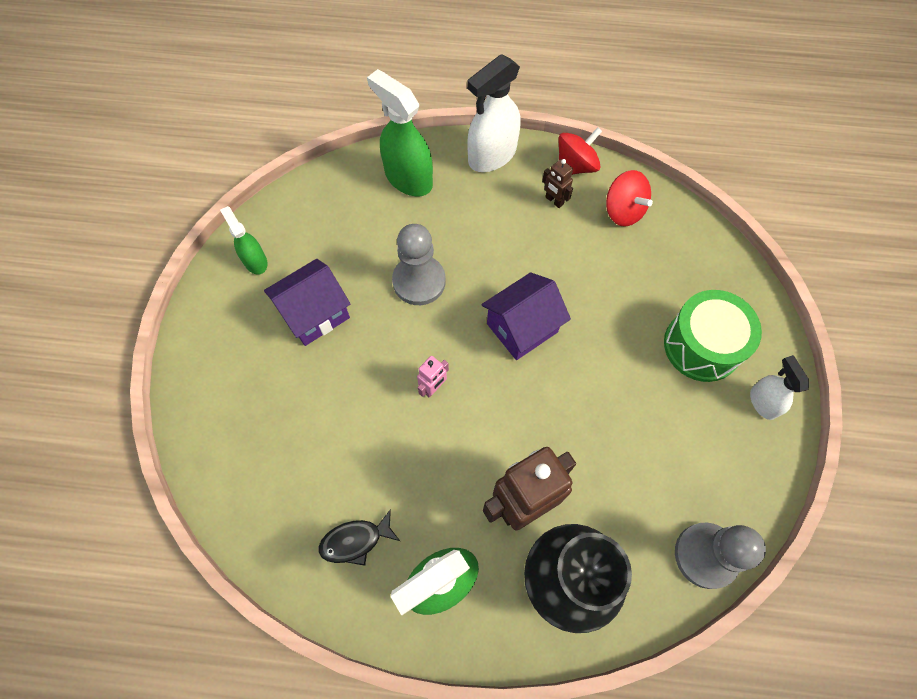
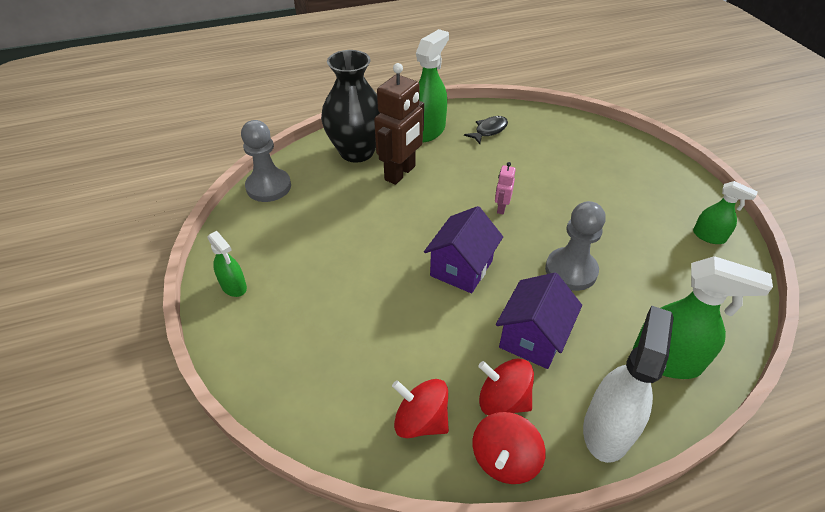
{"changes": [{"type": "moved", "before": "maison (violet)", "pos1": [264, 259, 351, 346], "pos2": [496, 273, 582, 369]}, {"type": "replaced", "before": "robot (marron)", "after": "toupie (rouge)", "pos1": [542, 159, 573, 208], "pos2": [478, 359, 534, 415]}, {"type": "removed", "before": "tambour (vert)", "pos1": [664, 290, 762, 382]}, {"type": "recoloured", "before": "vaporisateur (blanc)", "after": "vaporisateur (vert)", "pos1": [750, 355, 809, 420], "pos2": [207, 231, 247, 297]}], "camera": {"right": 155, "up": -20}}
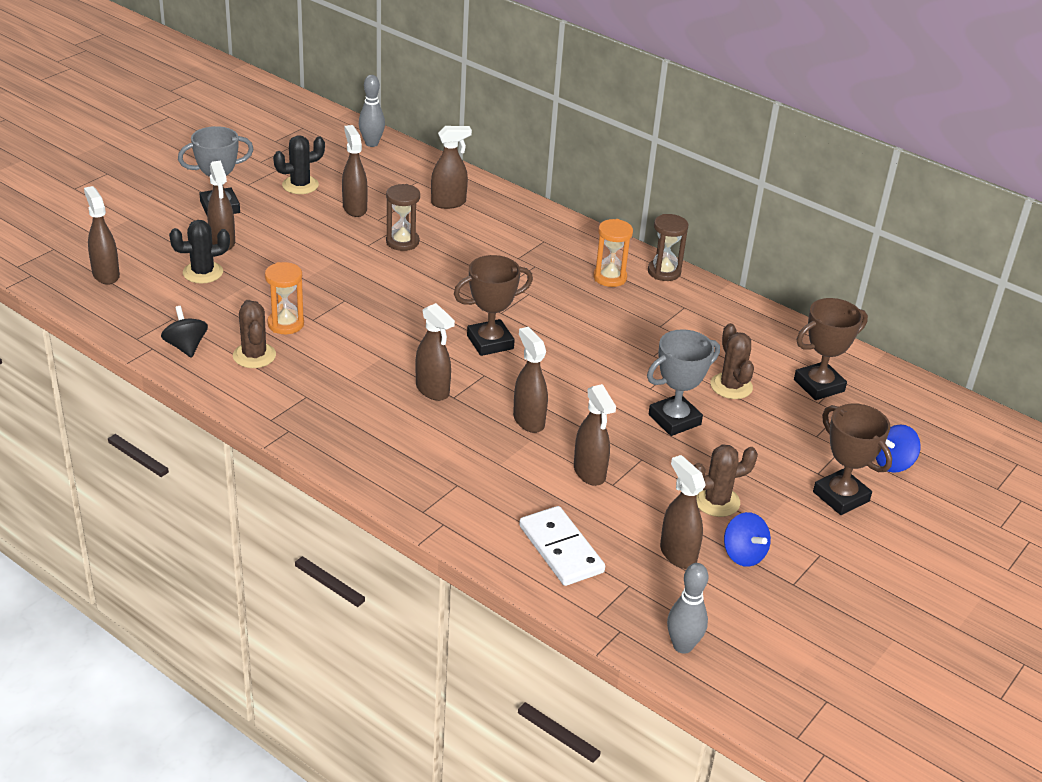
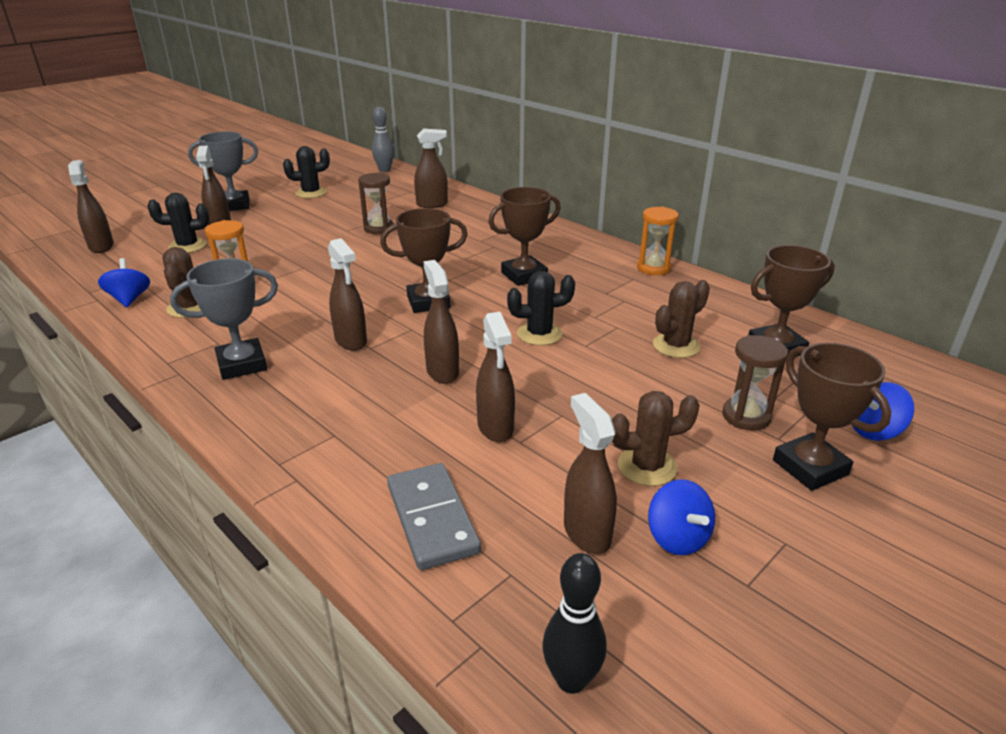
{"changes": [{"type": "recoloured", "before": "toupie (noir)", "after": "toupie (bleu)", "pos1": [161, 306, 208, 358], "pos2": [98, 258, 150, 307]}, {"type": "removed", "before": "vaporisateur (marron)", "pos1": [342, 125, 368, 217]}, {"type": "recoloured", "before": "domino (blanc)", "after": "domino (gris)", "pos1": [519, 506, 605, 586], "pos2": [387, 463, 481, 570]}, {"type": "moved", "before": "sablier (orange)", "pos1": [593, 219, 633, 287], "pos2": [637, 207, 679, 275]}, {"type": "moved", "before": "trophée (gris)", "pos1": [647, 329, 720, 436], "pos2": [170, 258, 278, 380]}, {"type": "moved", "before": "sablier (marron)", "pos1": [648, 214, 688, 281], "pos2": [722, 335, 788, 431]}, {"type": "recoloured", "before": "quille (gris)", "after": "quille (noir)", "pos1": [667, 563, 708, 654], "pos2": [543, 553, 607, 694]}, {"type": "turned", "before": "cactus (marron)", "pos1": [710, 323, 754, 399], "pos2": [653, 280, 710, 358], "turn": 60}, {"type": "added", "after": "trophée (marron)", "pos2": [488, 187, 561, 286]}, {"type": "added", "after": "cactus (noir)", "pos2": [507, 271, 575, 346]}], "camera": {"right": 10, "up": -5}}
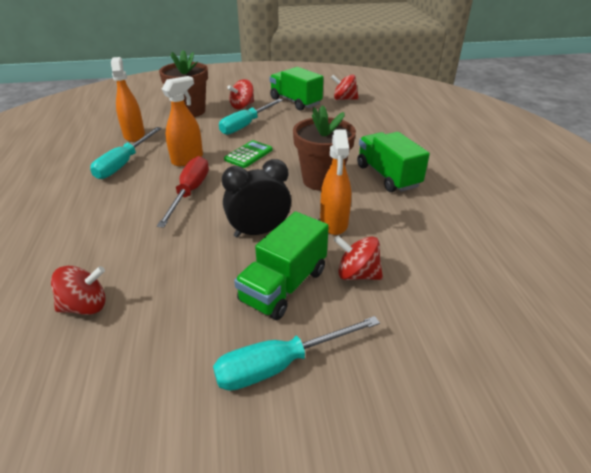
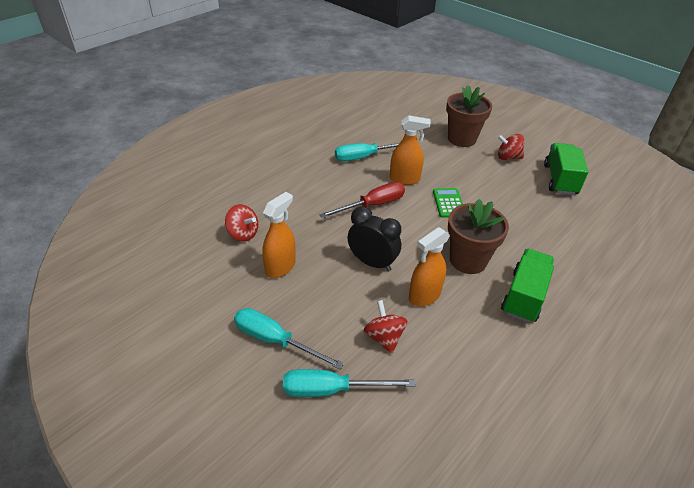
{"changes": [{"type": "moved", "before": "vaporisateur (orange)", "pos1": [111, 57, 145, 142], "pos2": [262, 192, 296, 278]}, {"type": "moved", "before": "tournevis (turquoise)", "pos1": [219, 99, 283, 135], "pos2": [283, 369, 416, 397]}, {"type": "turned", "before": "calculatrice (vert)", "pos1": [224, 140, 273, 168], "pos2": [433, 188, 463, 218], "turn": -90}, {"type": "removed", "before": "camion (vert)", "pos1": [234, 211, 329, 320]}, {"type": "removed", "before": "toupie (rouge)", "pos1": [331, 74, 359, 100]}], "camera": {"right": 50, "up": 5}}
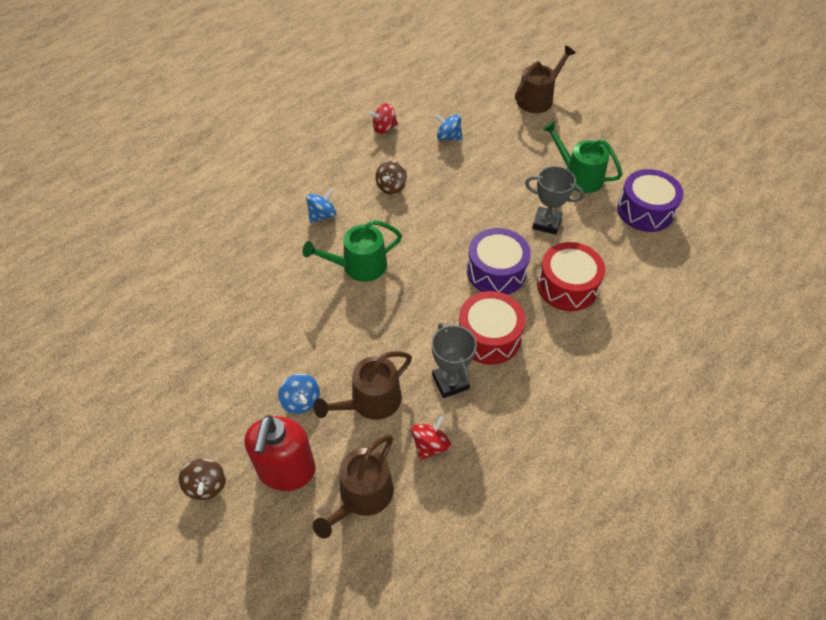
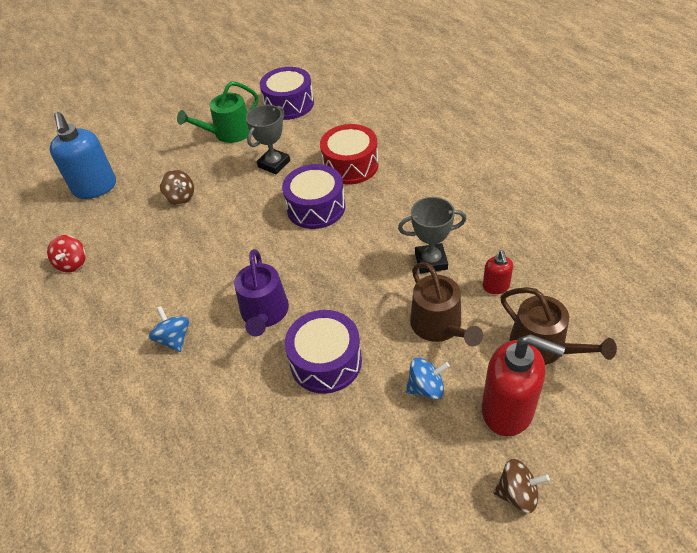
{"changes": [{"type": "recoloured", "before": "arrosoir (vert)", "after": "arrosoir (violet)", "pos1": [303, 220, 402, 282], "pos2": [234, 249, 289, 336]}, {"type": "moved", "before": "toupie (marron)", "pos1": [375, 160, 407, 195], "pos2": [160, 170, 194, 205]}, {"type": "replaced", "before": "toupie (rouge)", "after": "distributeur de savon (rouge)", "pos1": [411, 414, 451, 461], "pos2": [483, 250, 513, 294]}, {"type": "removed", "before": "toupie (bleu)", "pos1": [435, 114, 463, 141]}, {"type": "removed", "before": "tambour (rouge)", "pos1": [459, 291, 526, 365]}, {"type": "removed", "before": "arrosoir (marron)", "pos1": [515, 45, 576, 113]}, {"type": "added", "after": "distributeur de savon (bleu)", "pos2": [50, 112, 116, 199]}, {"type": "added", "after": "tambour (violet)", "pos2": [285, 310, 362, 394]}], "camera": {"right": -70, "up": -5}}
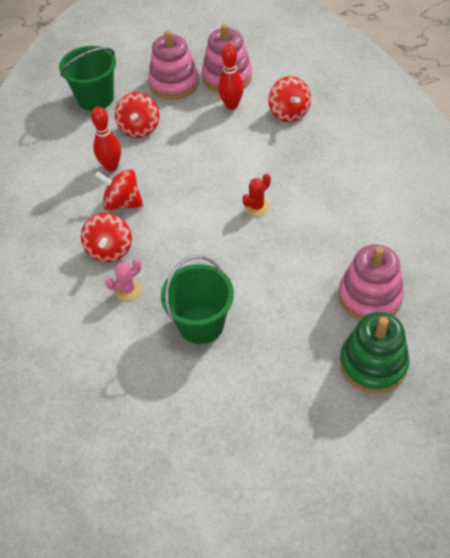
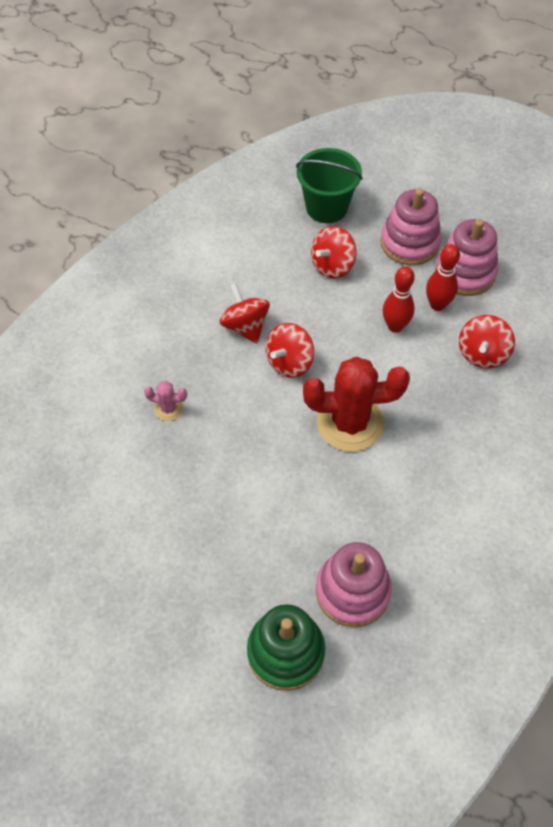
{"changes": [{"type": "moved", "before": "toupie (rouge)", "pos1": [81, 213, 132, 262], "pos2": [266, 323, 314, 378]}, {"type": "moved", "before": "quille (rouge)", "pos1": [91, 107, 121, 171], "pos2": [383, 266, 415, 333]}, {"type": "removed", "before": "seau (vert)", "pos1": [161, 256, 234, 344]}, {"type": "resized", "before": "cactus (rouge)", "pos1": [242, 173, 271, 216], "pos2": [303, 357, 410, 452], "scale": 2.28}], "camera": {"right": 40, "up": 5}}
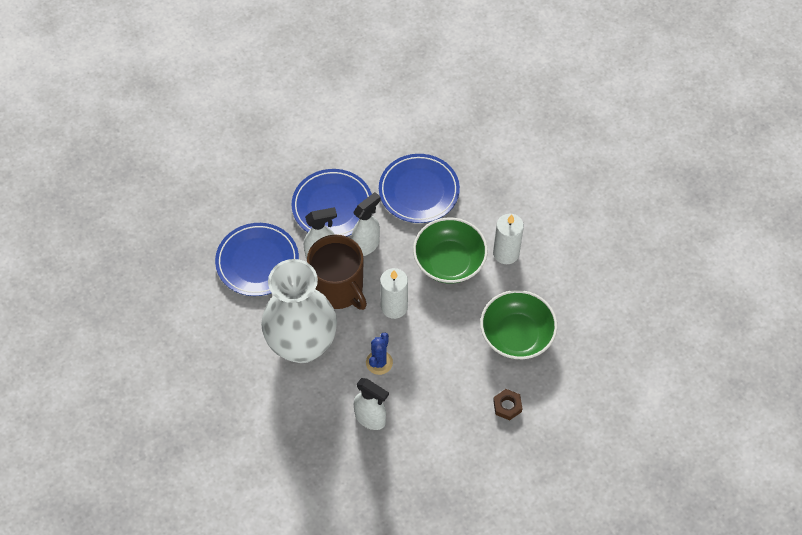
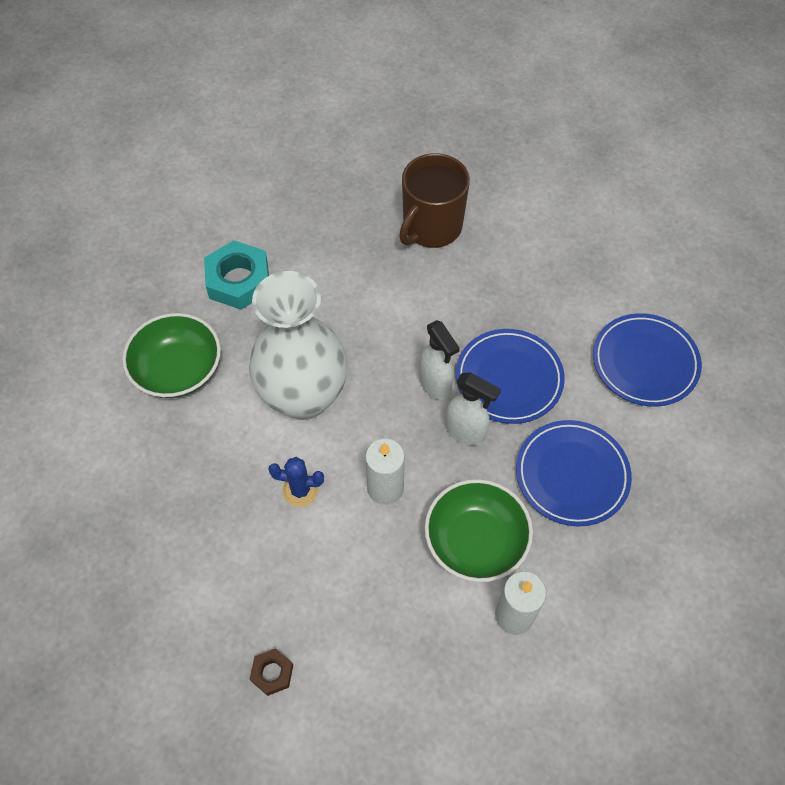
{"changes": [{"type": "moved", "before": "assiette (bleu)", "pos1": [215, 223, 299, 296], "pos2": [593, 313, 702, 406]}, {"type": "moved", "before": "tasse (marron)", "pos1": [307, 235, 367, 310], "pos2": [399, 153, 470, 248]}, {"type": "removed", "before": "vaporisateur (blanc)", "pos1": [354, 378, 389, 430]}, {"type": "moved", "before": "bol (vert)", "pos1": [480, 290, 557, 359], "pos2": [122, 313, 221, 398]}, {"type": "added", "after": "écrou (turquoise)", "pos2": [204, 240, 269, 310]}], "camera": {"right": 75, "up": 0}}
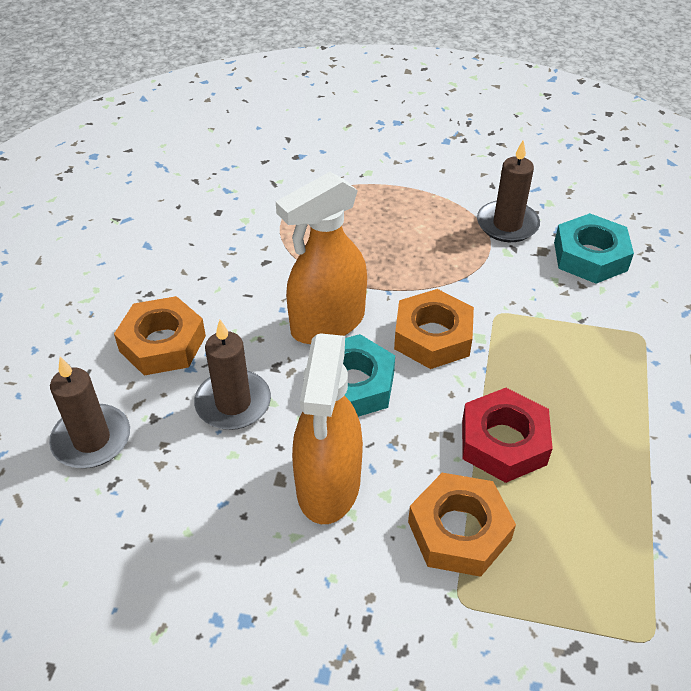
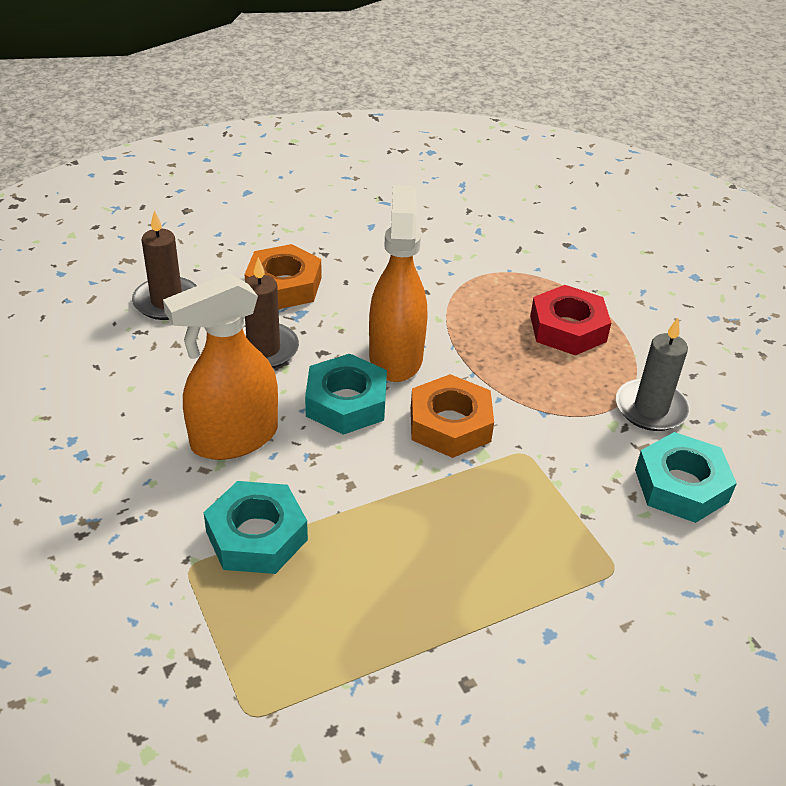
{"changes": [{"type": "turned", "before": "vaporisateur (orange)", "pos1": [276, 172, 367, 344], "pos2": [369, 185, 427, 382], "turn": 75}, {"type": "recoloured", "before": "écrou (orange)", "after": "écrou (turquoise)", "pos1": [408, 473, 516, 577], "pos2": [204, 481, 308, 574]}, {"type": "moved", "before": "écrou (rouge)", "pos1": [462, 388, 553, 483], "pos2": [530, 285, 611, 356]}, {"type": "recoloured", "before": "bougie (marron)", "after": "bougie (gris)", "pos1": [477, 140, 540, 242], "pos2": [616, 318, 690, 431]}], "camera": {"right": 50, "up": -5}}
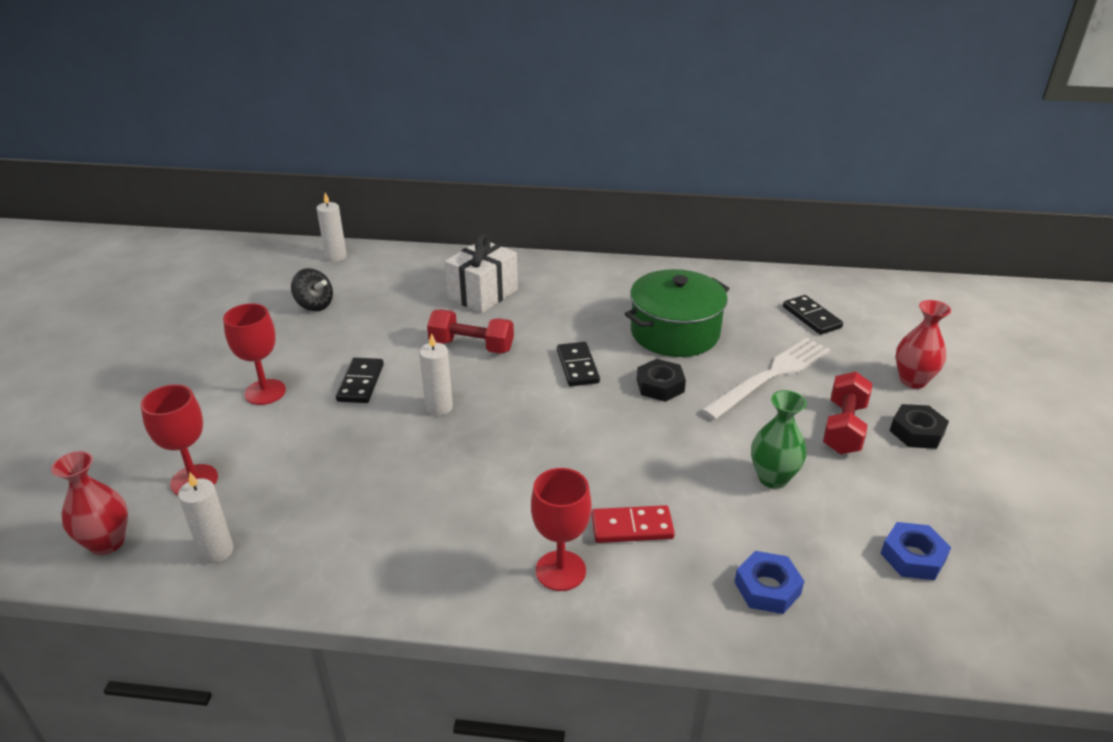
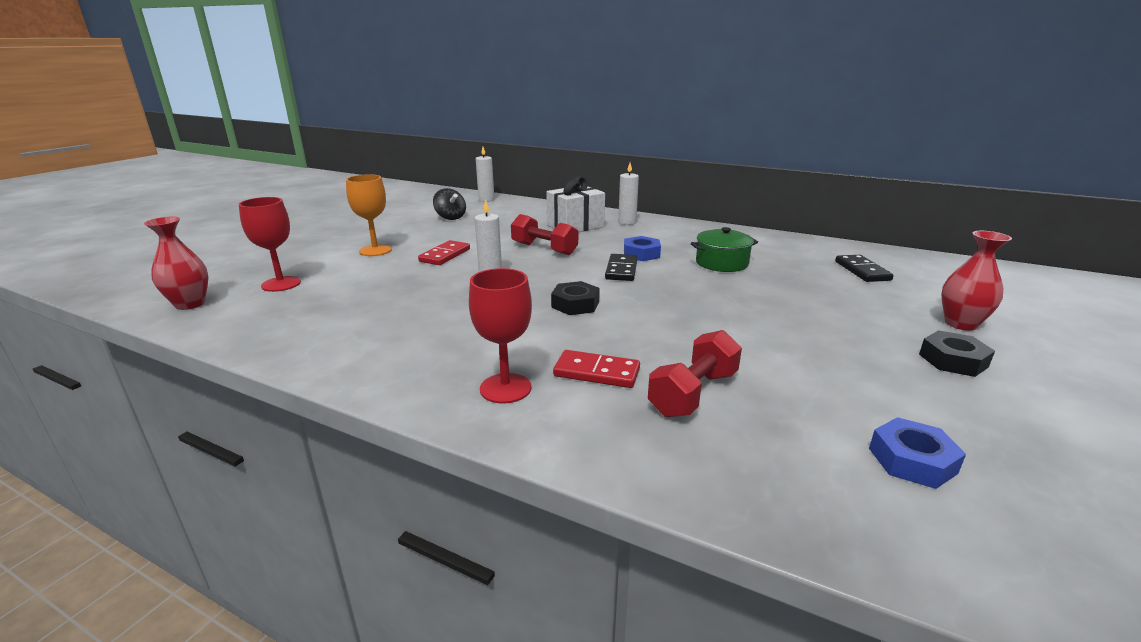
{"changes": [{"type": "moved", "before": "bougie (blanc)", "pos1": [178, 472, 234, 563], "pos2": [618, 163, 639, 225]}, {"type": "recoloured", "before": "verre à pied (rouge)", "after": "verre à pied (orange)", "pos1": [223, 303, 286, 405], "pos2": [346, 174, 392, 256]}, {"type": "recoloured", "before": "domino (noir)", "after": "domino (rouge)", "pos1": [336, 358, 384, 403], "pos2": [418, 240, 470, 265]}, {"type": "resized", "before": "marmite (vert)", "pos1": [625, 269, 730, 357], "pos2": [691, 227, 758, 272], "scale": 0.64}, {"type": "moved", "before": "écrou (noir)", "pos1": [637, 359, 686, 402], "pos2": [551, 281, 600, 315]}, {"type": "removed", "before": "fourchette (blanc)", "pos1": [701, 338, 830, 420]}, {"type": "moved", "before": "écrou (bleu)", "pos1": [734, 551, 804, 614], "pos2": [624, 236, 661, 261]}, {"type": "removed", "before": "vase (vert)", "pos1": [751, 390, 807, 489]}, {"type": "moved", "before": "haltère (rouge)", "pos1": [823, 372, 872, 454], "pos2": [648, 330, 742, 417]}], "camera": {"right": 20, "up": -10}}
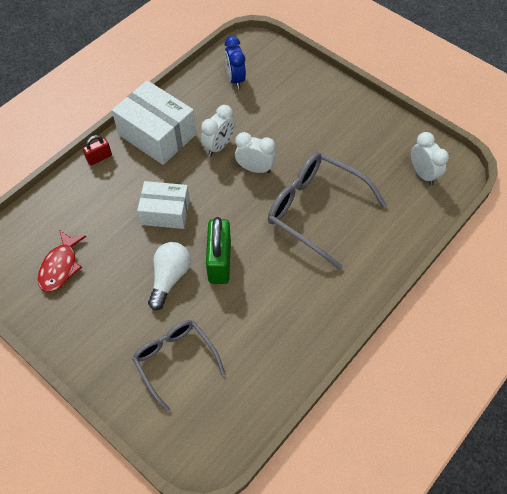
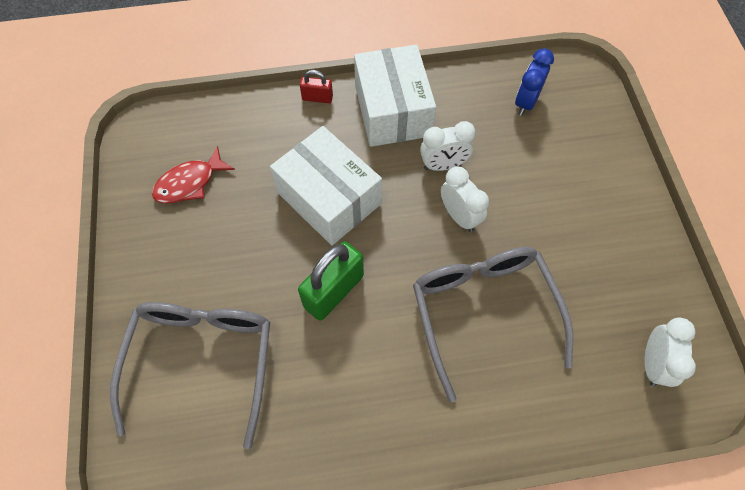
{"changes": [{"type": "resized", "before": "lunettes (gris)", "pos1": [132, 320, 225, 412], "pos2": [110, 302, 270, 449], "scale": 1.54}, {"type": "resized", "before": "boîte (blanc)", "pos1": [137, 181, 190, 229], "pos2": [270, 126, 382, 245], "scale": 1.52}, {"type": "removed", "before": "ampoule (blanc)", "pos1": [148, 242, 191, 310]}], "camera": {"right": 40, "up": 5}}
